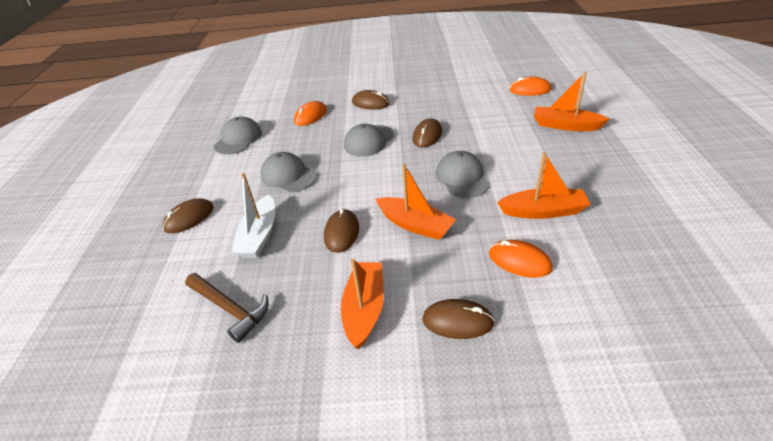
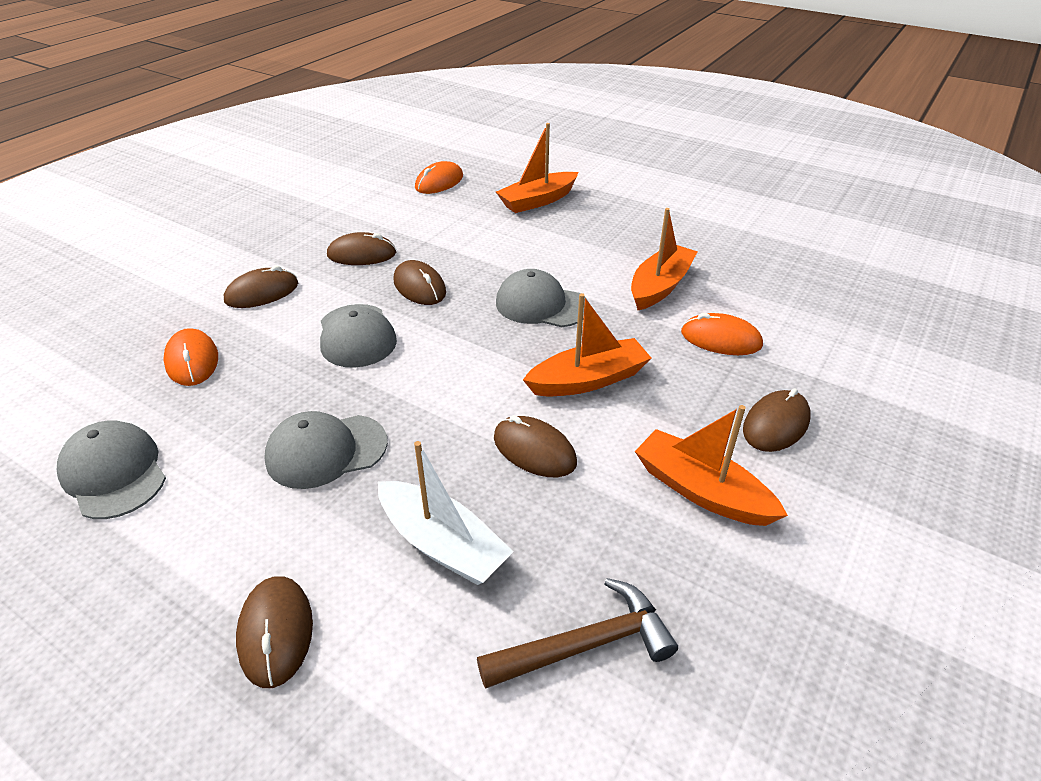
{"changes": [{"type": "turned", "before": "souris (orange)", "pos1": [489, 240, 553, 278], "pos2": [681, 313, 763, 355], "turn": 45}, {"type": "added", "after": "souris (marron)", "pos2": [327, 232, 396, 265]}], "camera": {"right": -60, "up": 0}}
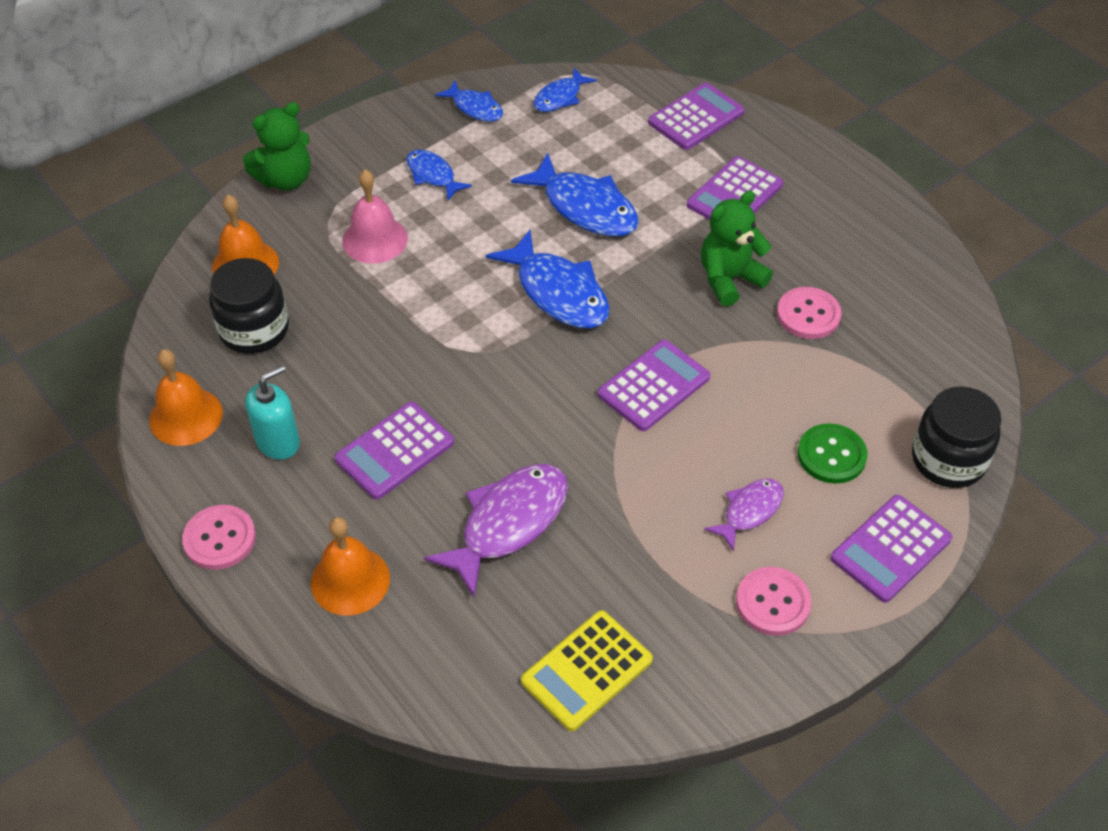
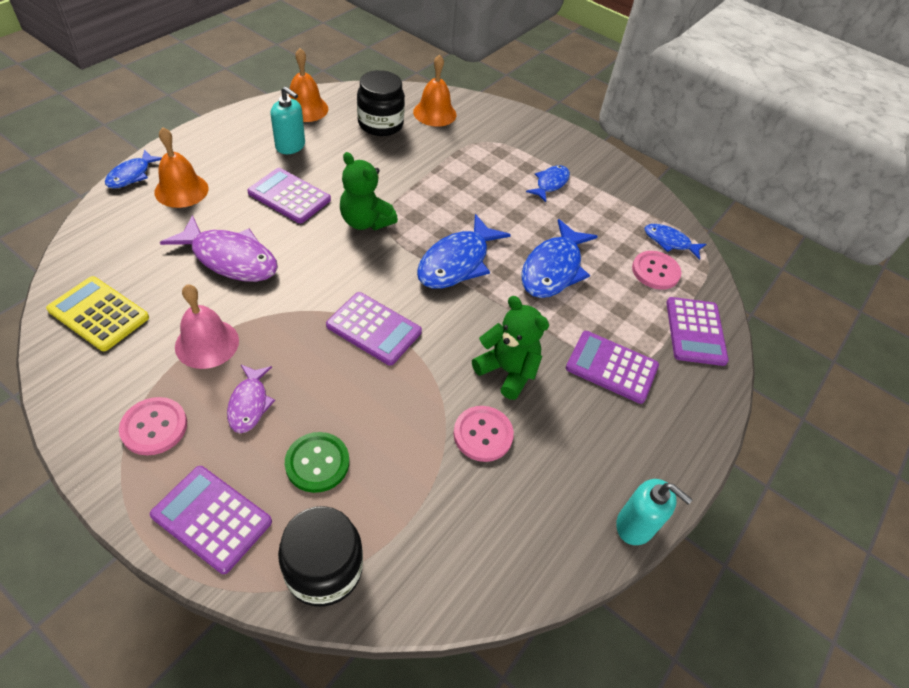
{"changes": [{"type": "moved", "before": "bouton (rose)", "pos1": [182, 505, 256, 570], "pos2": [632, 251, 681, 290]}, {"type": "moved", "before": "ours en peluche (vert)", "pos1": [243, 102, 311, 191], "pos2": [340, 152, 398, 230]}, {"type": "moved", "before": "cloche (rose)", "pos1": [342, 170, 408, 264], "pos2": [175, 284, 239, 369]}, {"type": "moved", "before": "poisson (bleu)", "pos1": [435, 81, 503, 122], "pos2": [105, 149, 162, 188]}, {"type": "turned", "before": "calculatrice (violet)", "pos1": [648, 83, 744, 150], "pos2": [666, 297, 729, 366], "turn": 60}, {"type": "turned", "before": "poisson (violet)", "pos1": [704, 479, 784, 552], "pos2": [227, 365, 275, 433], "turn": 60}, {"type": "added", "after": "distributeur de savon (turquoise)", "pos2": [616, 479, 693, 545]}], "camera": {"right": 70, "up": 0}}
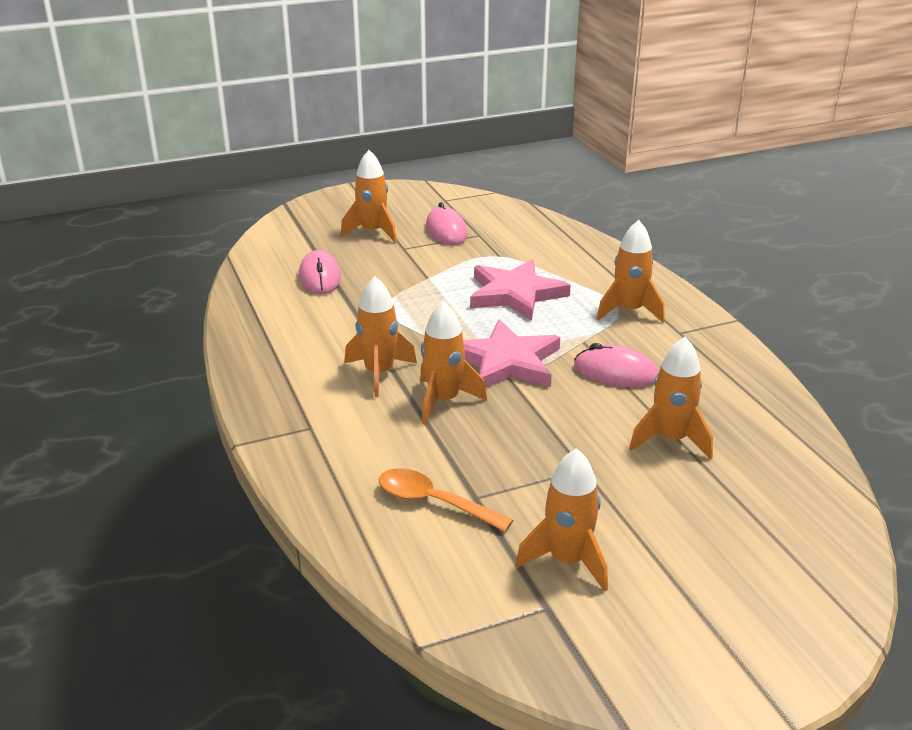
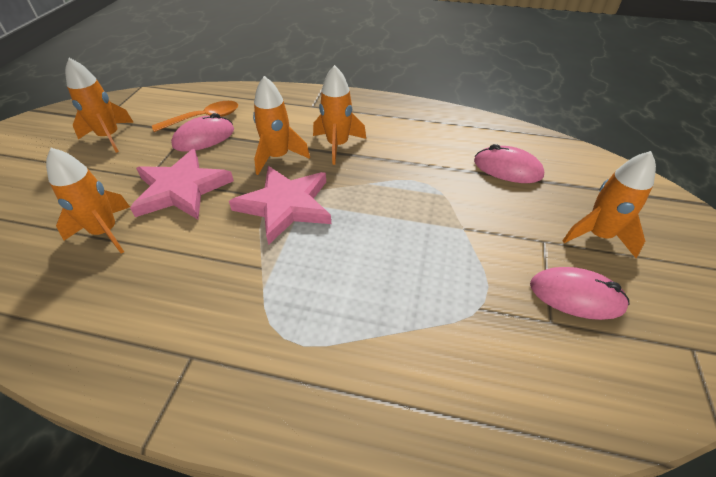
{"changes": [{"type": "moved", "before": "étoile (rose)", "pos1": [470, 259, 571, 321], "pos2": [130, 149, 234, 220]}, {"type": "moved", "before": "souris (rose)", "pos1": [574, 343, 659, 388], "pos2": [171, 113, 234, 152]}, {"type": "removed", "before": "fusée (orange)", "pos1": [597, 220, 665, 323]}], "camera": {"right": 125, "up": 15}}
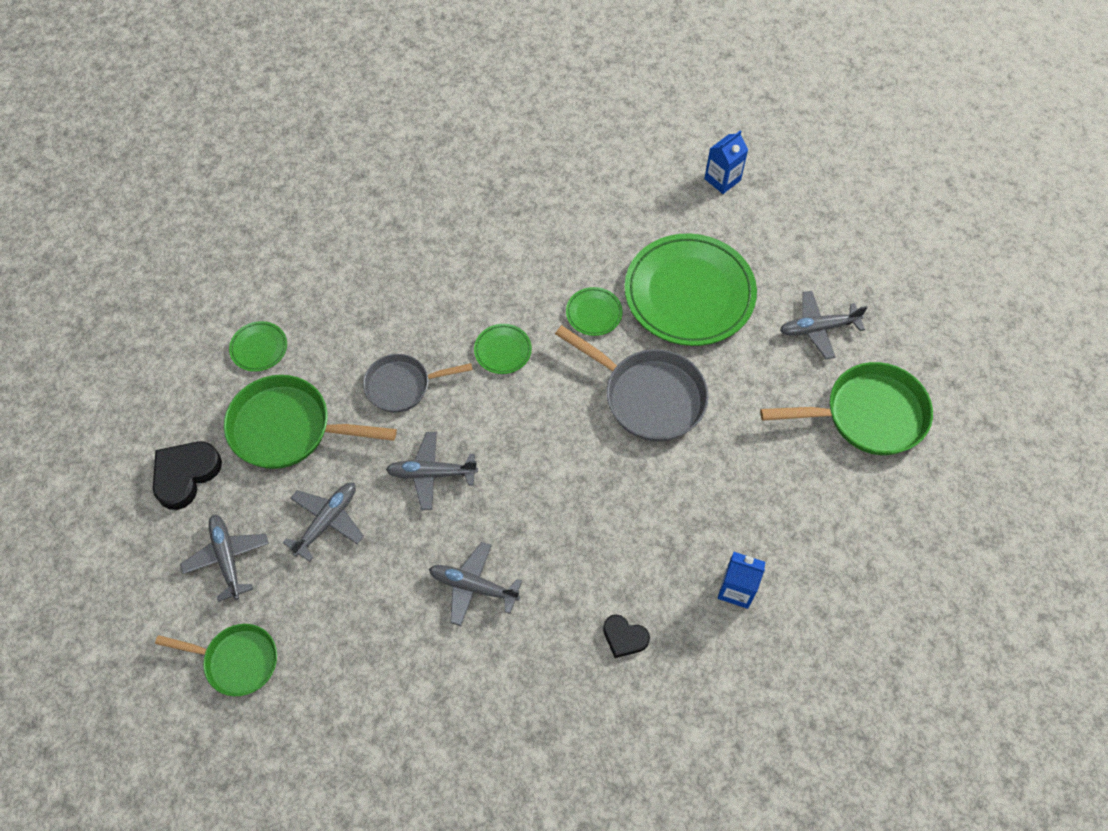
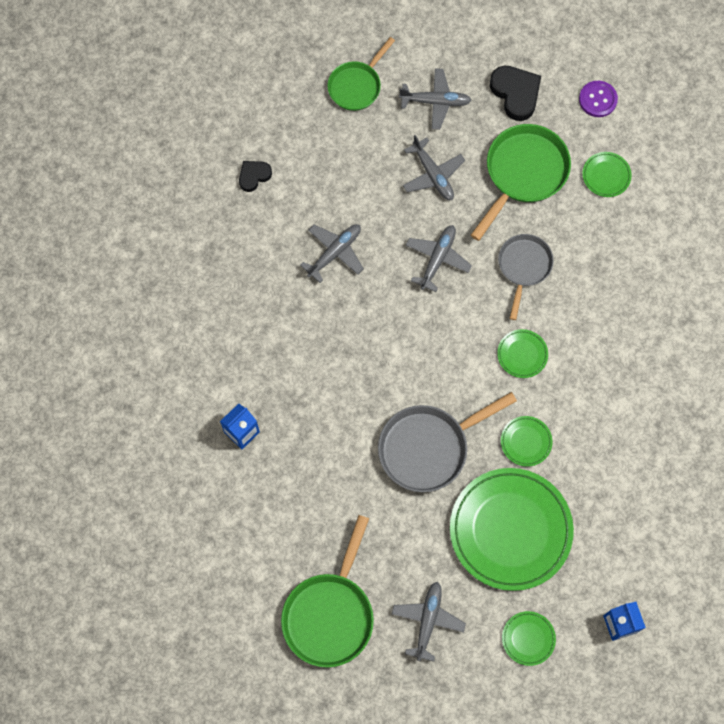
{"changes": [{"type": "moved", "before": "cœur (noir)", "pos1": [603, 615, 650, 658], "pos2": [239, 161, 272, 192]}, {"type": "added", "after": "assiette (vert)", "pos2": [502, 611, 556, 666]}, {"type": "added", "after": "bouton (violet)", "pos2": [579, 81, 618, 117]}], "camera": {"right": 115, "up": 10}}
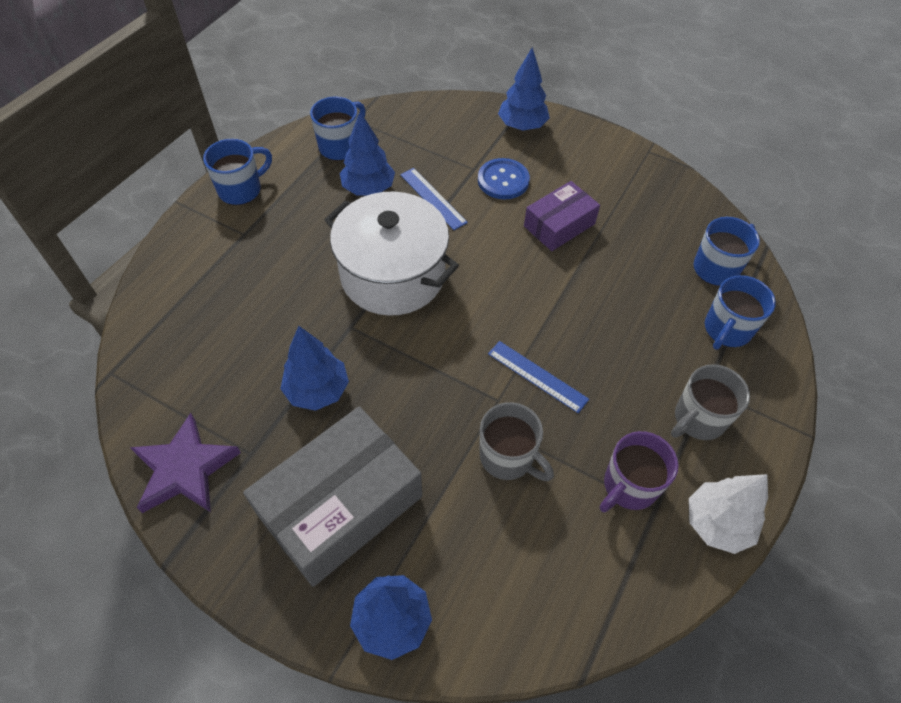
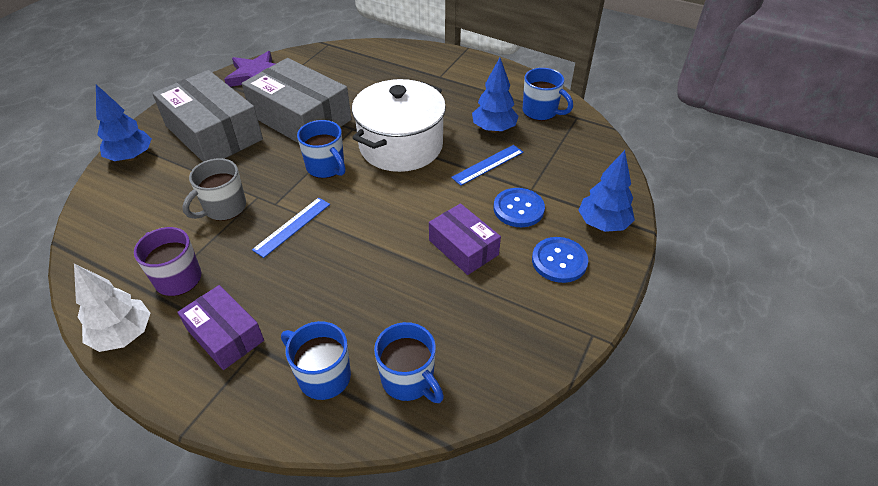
{"changes": [{"type": "moved", "before": "tasse (bleu)", "pos1": [203, 139, 272, 205], "pos2": [297, 120, 346, 178]}, {"type": "replaced", "before": "arbre (bleu)", "after": "boîte (gris)", "pos1": [280, 326, 349, 411], "pos2": [242, 58, 351, 143]}, {"type": "replaced", "before": "tasse (gris)", "after": "boîte (violet)", "pos1": [671, 364, 750, 440], "pos2": [177, 285, 264, 370]}, {"type": "added", "after": "bouton (bleu)", "pos2": [532, 237, 588, 283]}], "camera": {"right": 90, "up": -10}}
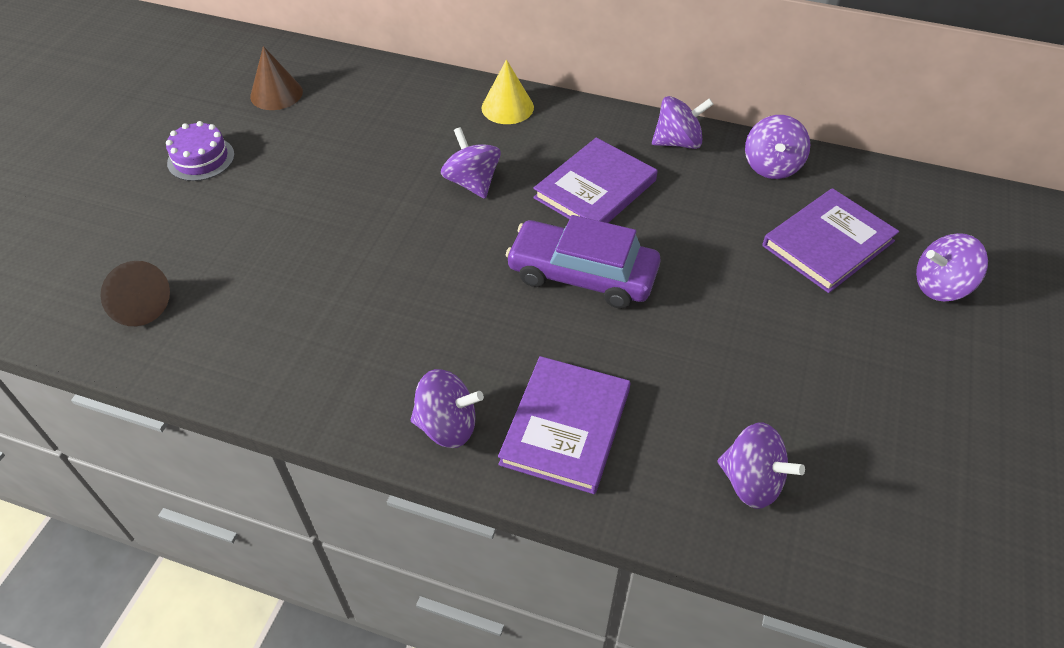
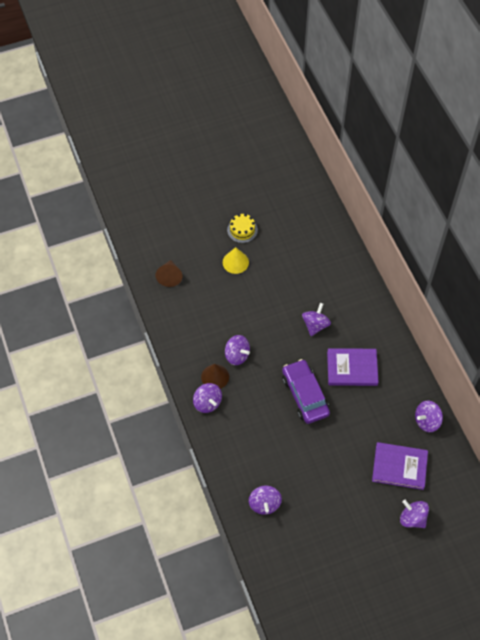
{"changes": [{"type": "recoloured", "before": "gâteau (violet)", "after": "gâteau (jaune)", "pos1": [166, 121, 235, 181], "pos2": [227, 214, 258, 243]}, {"type": "moved", "before": "cône (marron)", "pos1": [250, 46, 303, 110], "pos2": [201, 364, 229, 389]}, {"type": "moved", "before": "cône (jaune)", "pos1": [481, 59, 534, 124], "pos2": [223, 247, 249, 274]}, {"type": "removed", "before": "livre (violet)", "pos1": [498, 356, 630, 494]}, {"type": "moved", "before": "toupie (violet)", "pos1": [652, 96, 714, 149], "pos2": [225, 335, 250, 365]}], "camera": {"right": 50, "up": 10}}
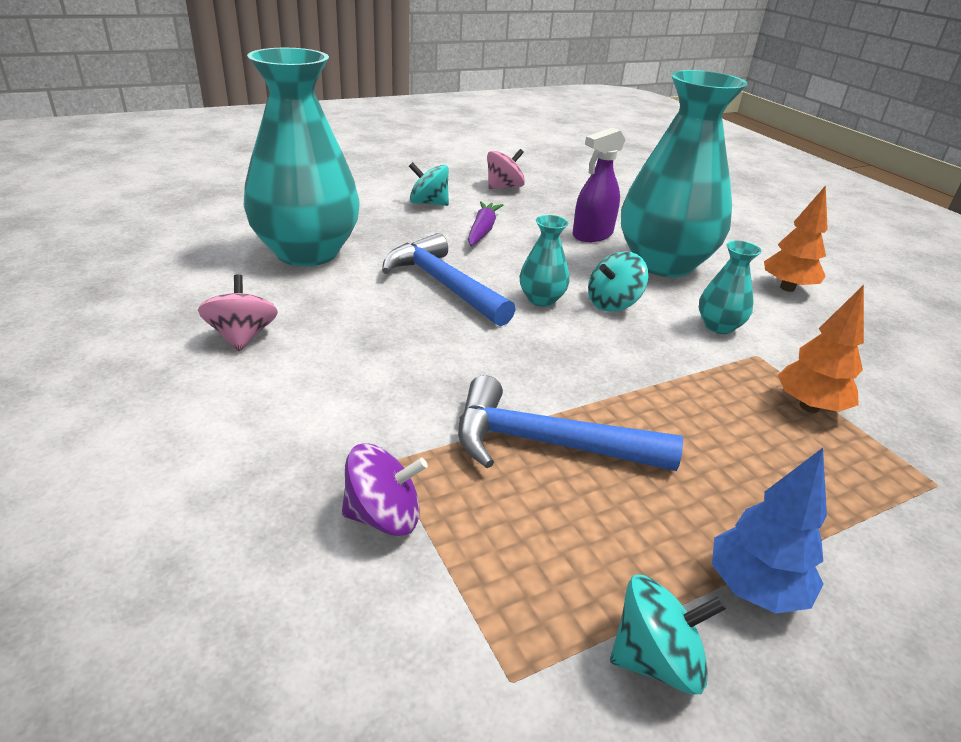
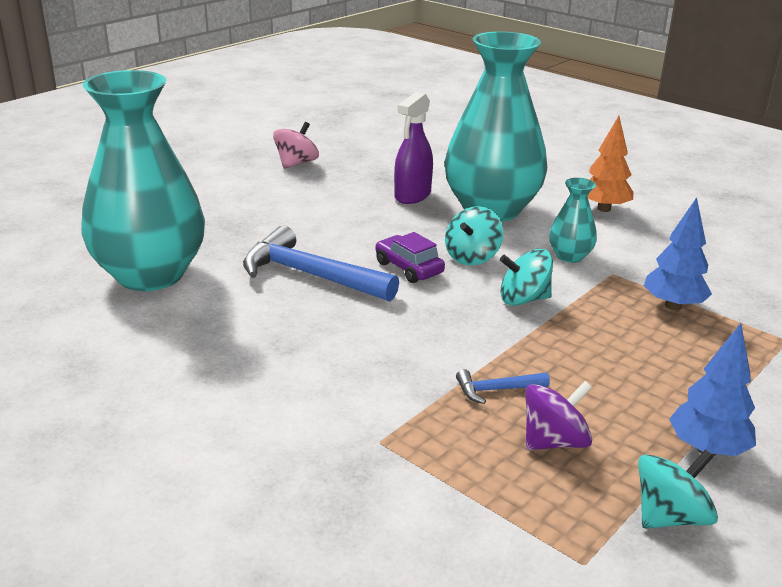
{"changes": [{"type": "removed", "before": "toupie (rose)", "pos1": [198, 274, 278, 352]}, {"type": "moved", "before": "toupie (violet)", "pos1": [342, 443, 428, 536], "pos2": [525, 381, 592, 450]}, {"type": "moved", "before": "toupie (turquoise)", "pos1": [409, 162, 449, 206], "pos2": [500, 249, 553, 306]}, {"type": "resized", "before": "marteau (bleu)", "pos1": [458, 375, 683, 471], "pos2": [456, 369, 550, 404], "scale": 0.46}, {"type": "removed", "before": "carotte (violet)", "pos1": [468, 201, 503, 246]}, {"type": "replaced", "before": "vase (turquoise)", "after": "voiture (violet)", "pos1": [520, 215, 570, 307], "pos2": [375, 232, 445, 283]}, {"type": "recoloured", "before": "arbre (orange)", "after": "arbre (bleu)", "pos1": [777, 285, 864, 413], "pos2": [644, 197, 712, 310]}], "camera": {"right": -20, "up": -5}}
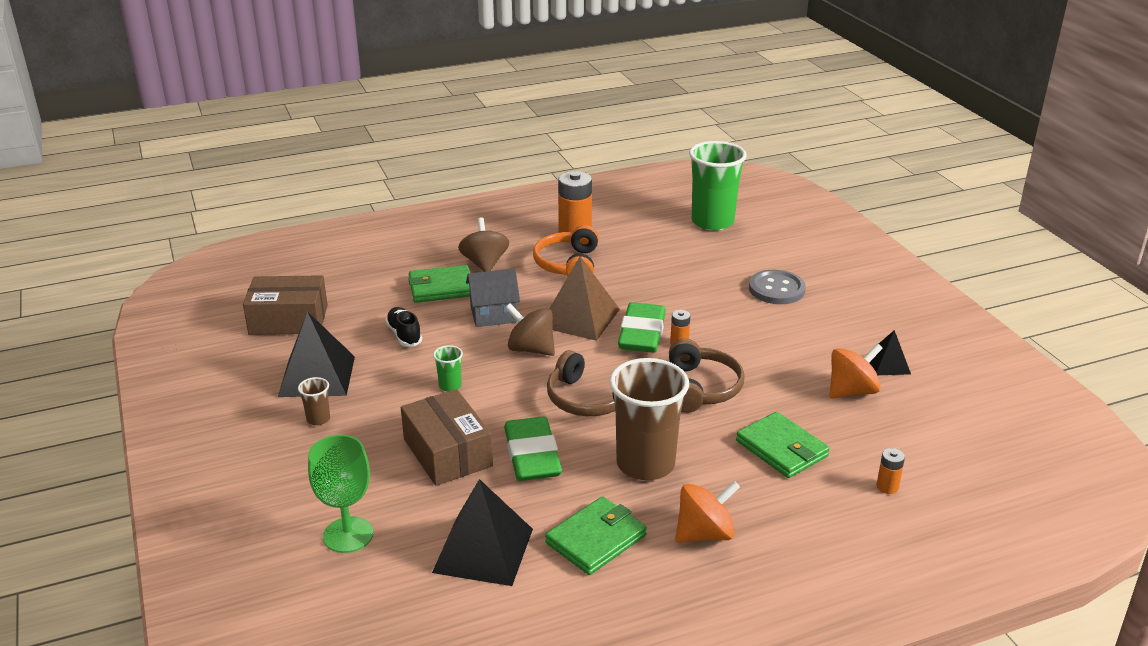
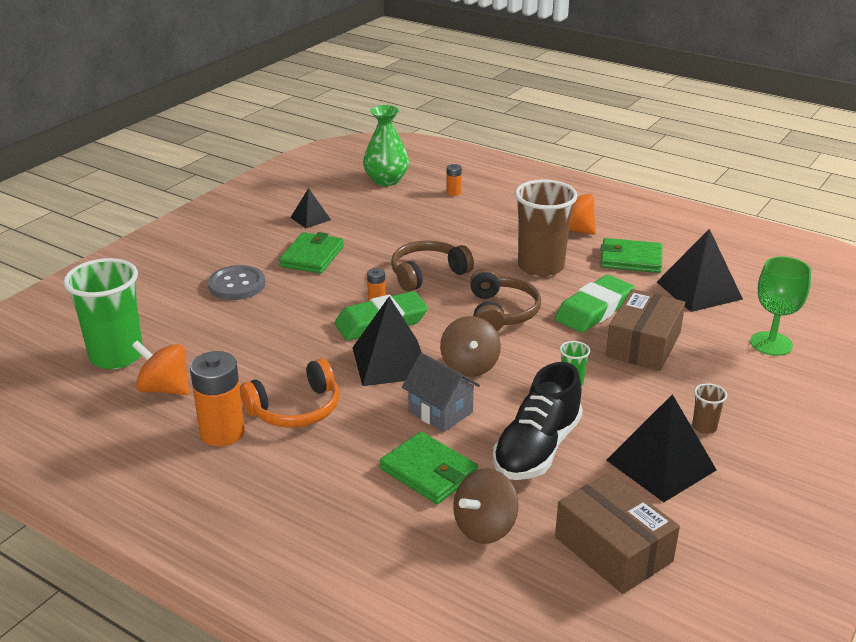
{"changes": [{"type": "resized", "before": "chaussure (noir)", "pos1": [385, 307, 422, 347], "pos2": [493, 362, 583, 480], "scale": 1.85}, {"type": "moved", "before": "toupie (marron)", "pos1": [458, 217, 509, 272], "pos2": [453, 468, 519, 544]}, {"type": "recoloured", "before": "pyramide (marron)", "after": "pyramide (noir)", "pos1": [549, 257, 620, 341], "pos2": [352, 297, 422, 386]}, {"type": "moved", "before": "portefeuille (vert)", "pos1": [736, 412, 830, 478], "pos2": [279, 232, 344, 274]}, {"type": "moved", "before": "toupie (orange)", "pos1": [829, 343, 883, 398], "pos2": [132, 340, 189, 395]}, {"type": "added", "after": "vase (vert)", "pos2": [363, 105, 409, 186]}], "camera": {"right": -125, "up": 0}}
